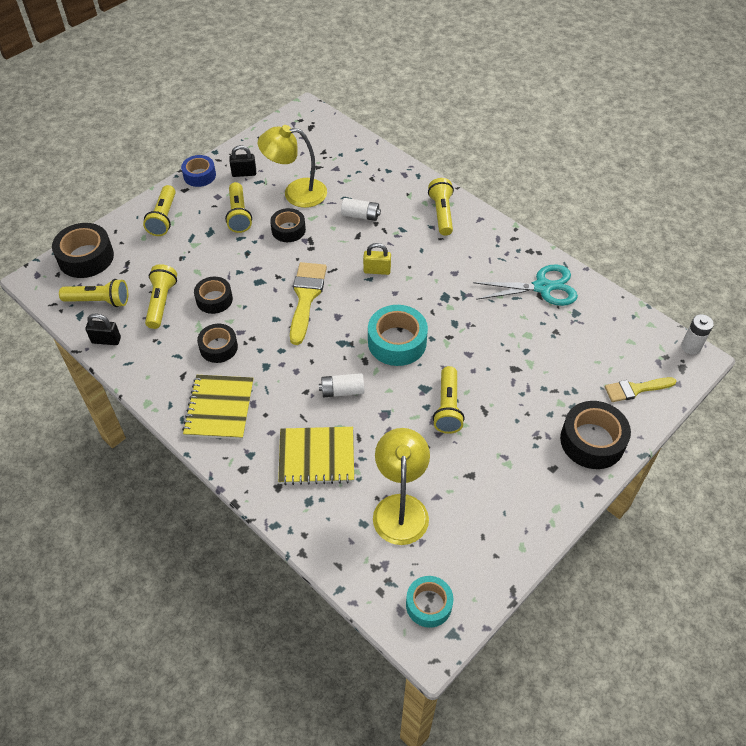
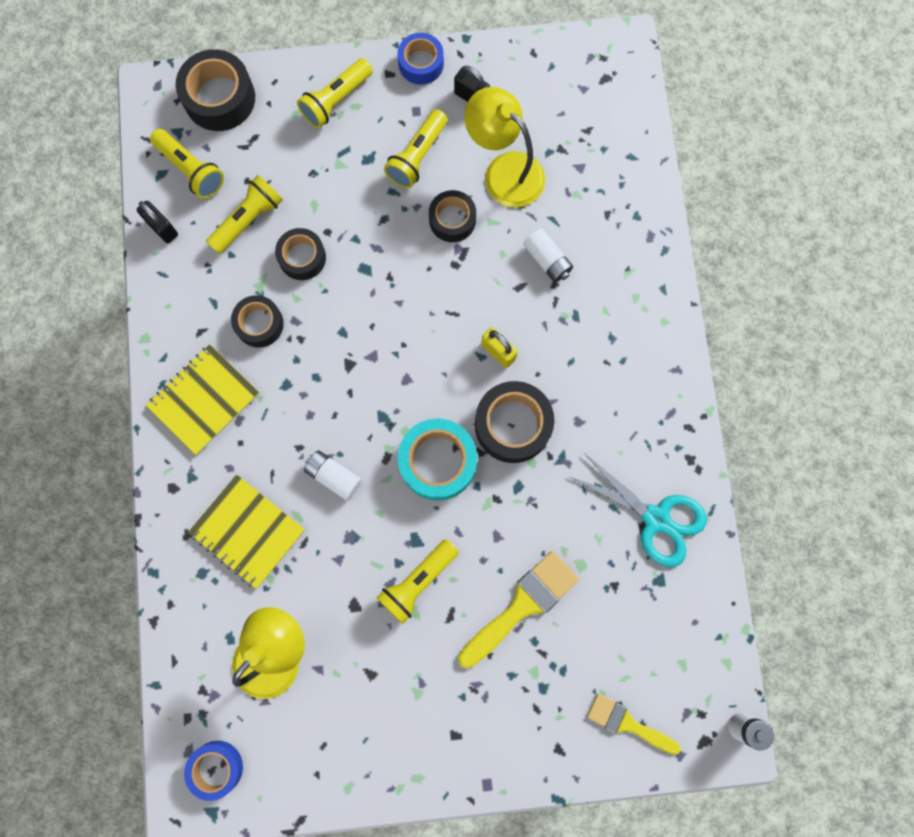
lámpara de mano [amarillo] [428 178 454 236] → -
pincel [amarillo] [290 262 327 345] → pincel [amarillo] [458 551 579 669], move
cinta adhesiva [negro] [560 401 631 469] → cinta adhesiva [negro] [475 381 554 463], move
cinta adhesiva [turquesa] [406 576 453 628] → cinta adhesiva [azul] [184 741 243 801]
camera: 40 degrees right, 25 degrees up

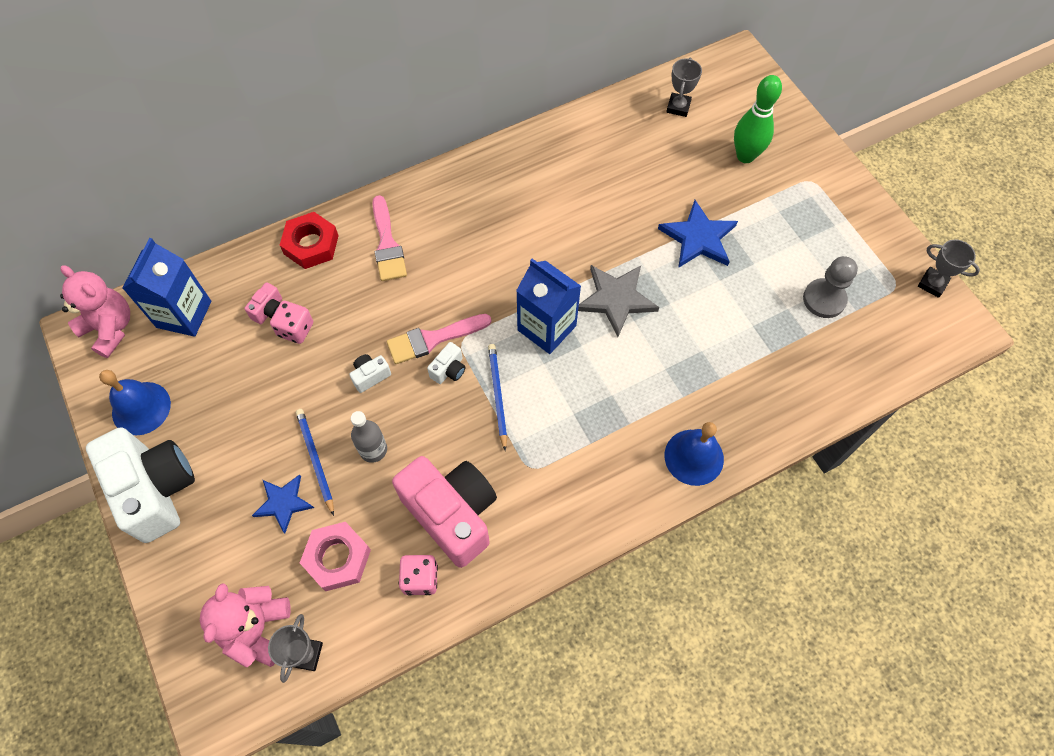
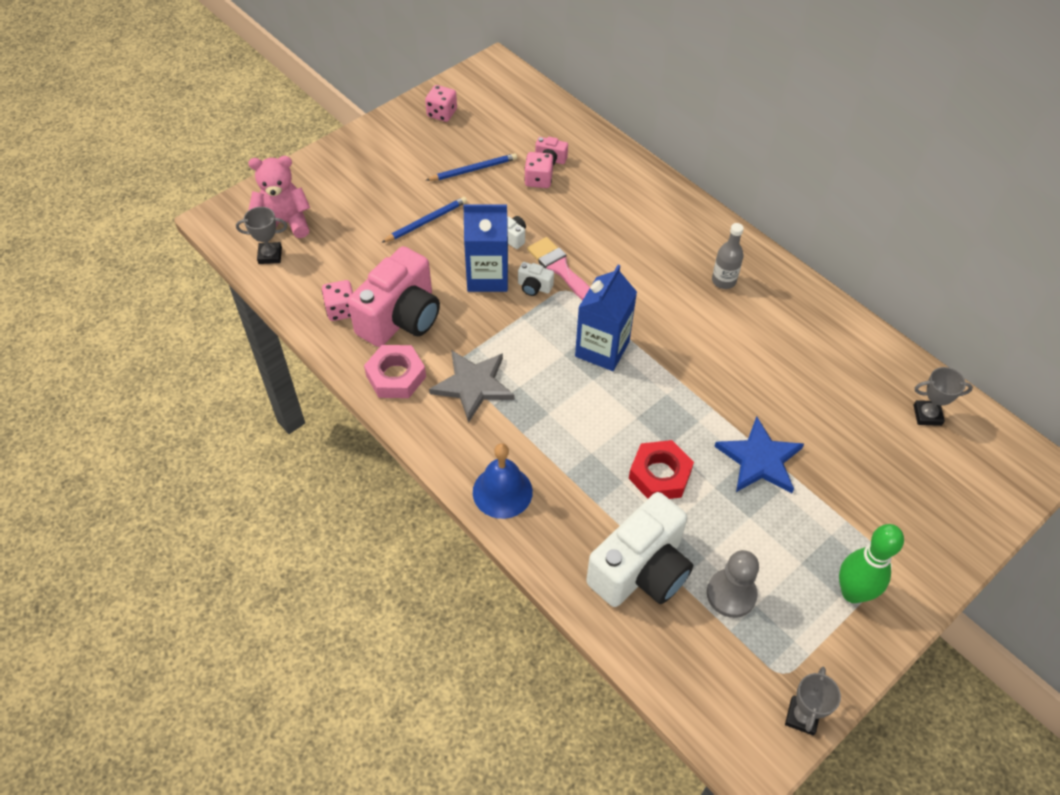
bolo [verde] [734 75 782 163] → bolo [verde] [839 524 904 603], move
pincel [rosa] [372 195 407 281] → -
tuerca [rojo] [280 212 339 269] → tuerca [rojo] [629 440 694 499], move
cartón de leche [azul] [122 238 211 337] → cartón de leche [azul] [463 204 508 292], move
osito [rosa] [60 265 130 358] → -
estrella [gris] [578 265 659 337] → estrella [gris] [429 350 515 422], move
lápiz [azul] [488 344 507 451] → lápiz [azul] [426 153 517 181], move
campana [azul] [99 370 171 435] → dado [rosa] [425 85 457 122]
botella [gris] [351 411 387 463] → botella [gris] [712 223 744 289], move
cámara [blanco] [86 427 195 543] → cámara [blanco] [586 492 693 607], move
estrella [azul] [252 474 314 533] → -
tuerca [rosa] [300 522 371 591] → tuerca [rosa] [364 345 426 398], move
camera: 75 degrees right, 10 degrees down

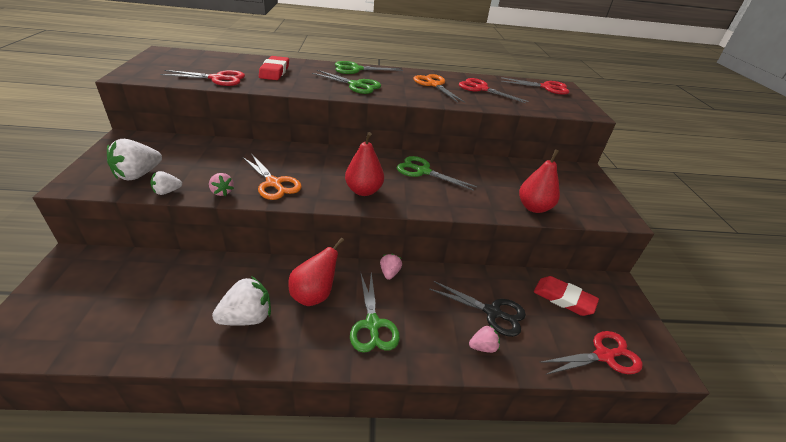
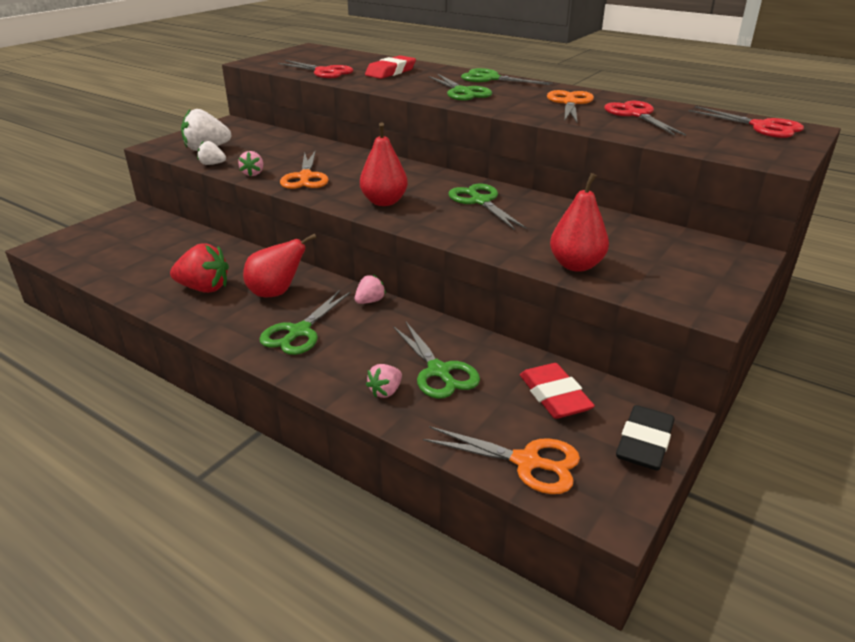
fresa [blanco] [212 276 271 326] → fresa [rojo] [170 243 229 293]
tijeras [negro] [430 281 526 337] → tijeras [verde] [393 322 480 399]
fresa [rosa] [469 325 500 353] → fresa [rosa] [366 364 402 398], 105 degrees clockwise
tijeras [rojo] [539 331 643 375] → tijeras [naranja] [423 426 580 494]
- → goma de borrar [negro] [616 405 675 470]
camera: 40 degrees right, 5 degrees down

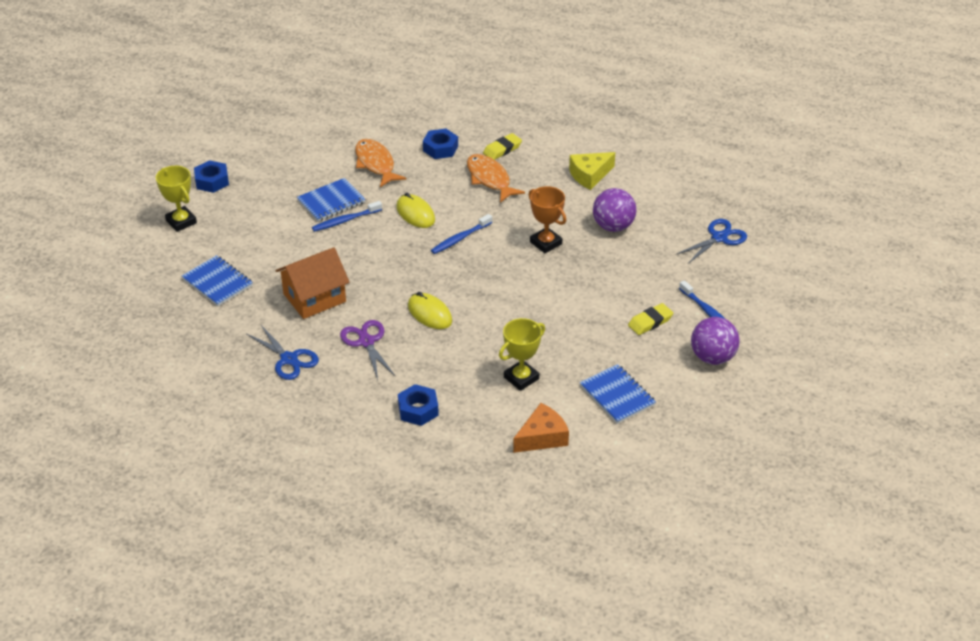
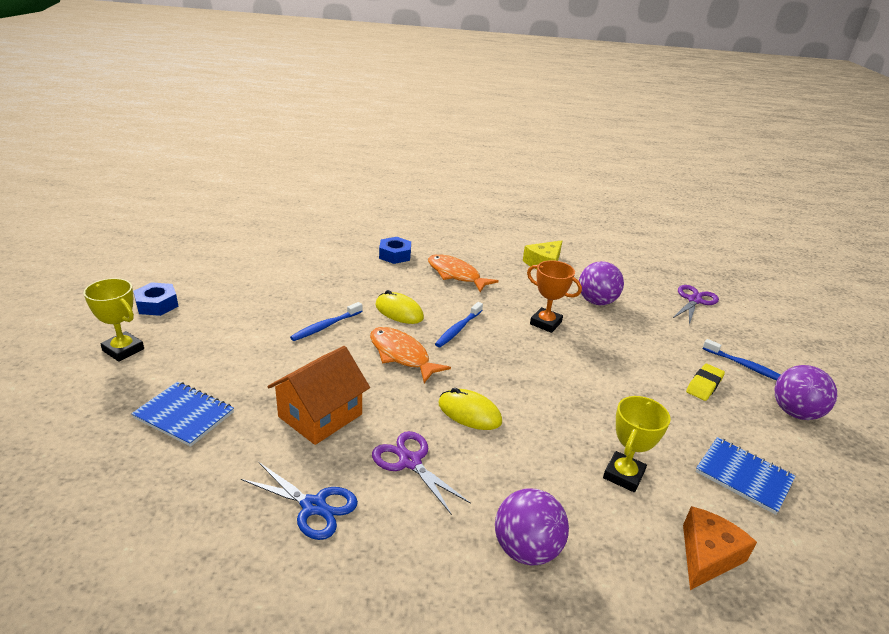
goma de borrar [amarillo] [483 133 522 160] → -
pez [naranja] [355 139 406 187] → pez [naranja] [370 327 451 383], move
cuaderno [azul] [297 178 366 221] → -
tijeras [azul] [677 219 747 264] → tijeras [morado] [672 285 719 325]
tuerca [azul] [398 384 439 426] → pelota [morado] [495 488 569 565]
camera: 20 degrees left, 10 degrees down

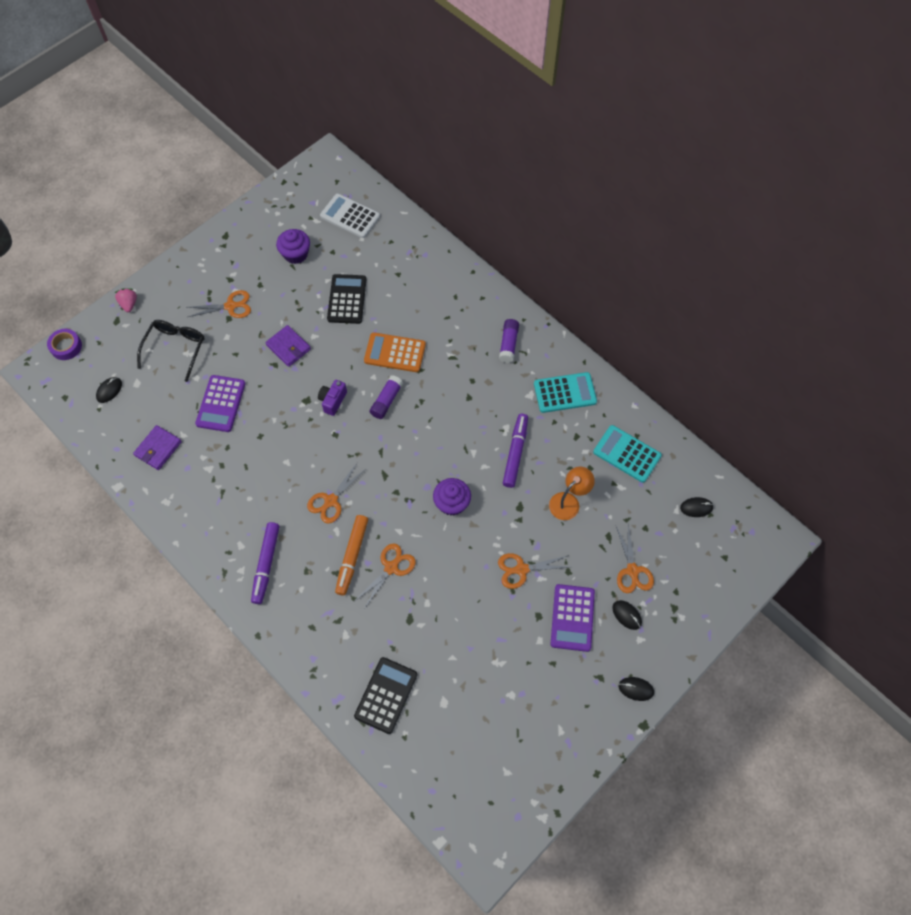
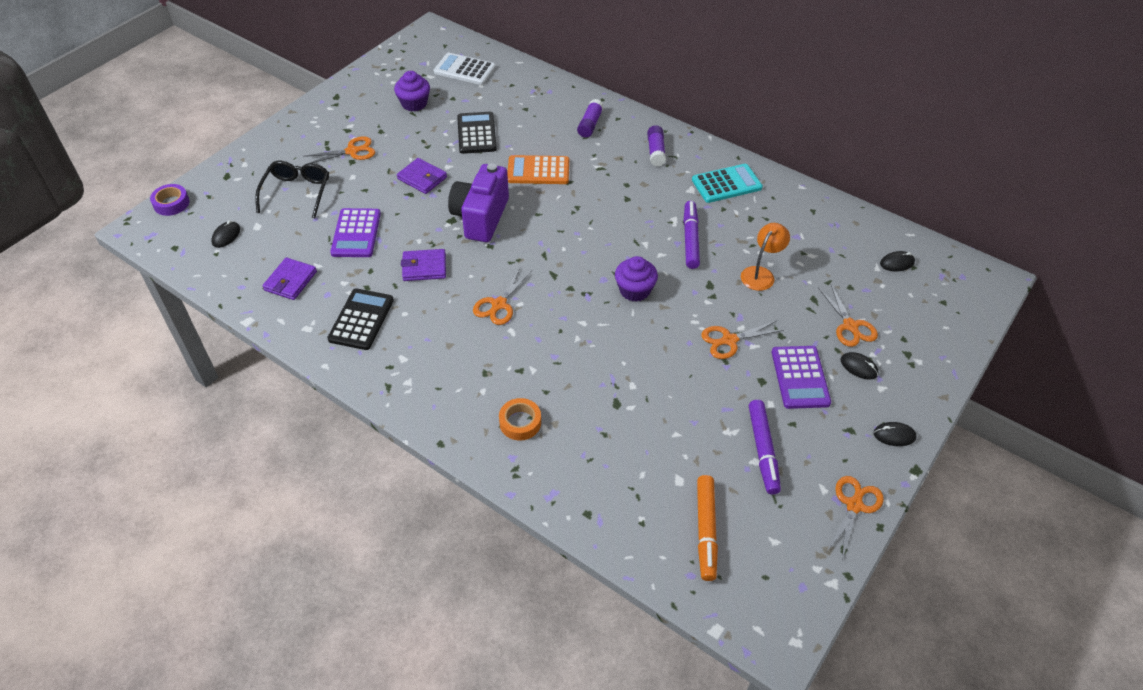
fresa [rosa] [115 288 137 312] → -
barra de pegamento [morado] [370 375 403 419] → barra de pegamento [morado] [577 99 604 138], move
cámara [morado] [318 380 347 416] → cámara [morado] [448 163 509 242], x2.02
calculadora [turquesa] [593 425 662 483] → -
rotulador [naranja] [335 515 368 596] → rotulador [naranja] [697 475 718 581], move
rotulador [morado] [251 522 280 604] → rotulador [morado] [749 400 781 495], move
tijeras [naranja] [355 543 416 609] → tijeras [naranja] [826 476 884 560], move
calculadora [negro] [354 657 417 734] → calculadora [negro] [327 288 394 350], move
- → cartera [morado] [401 249 446 281]
- → cinta adhesiva [naranja] [499 398 541 441]
camera: 10 degrees left, 15 degrees down

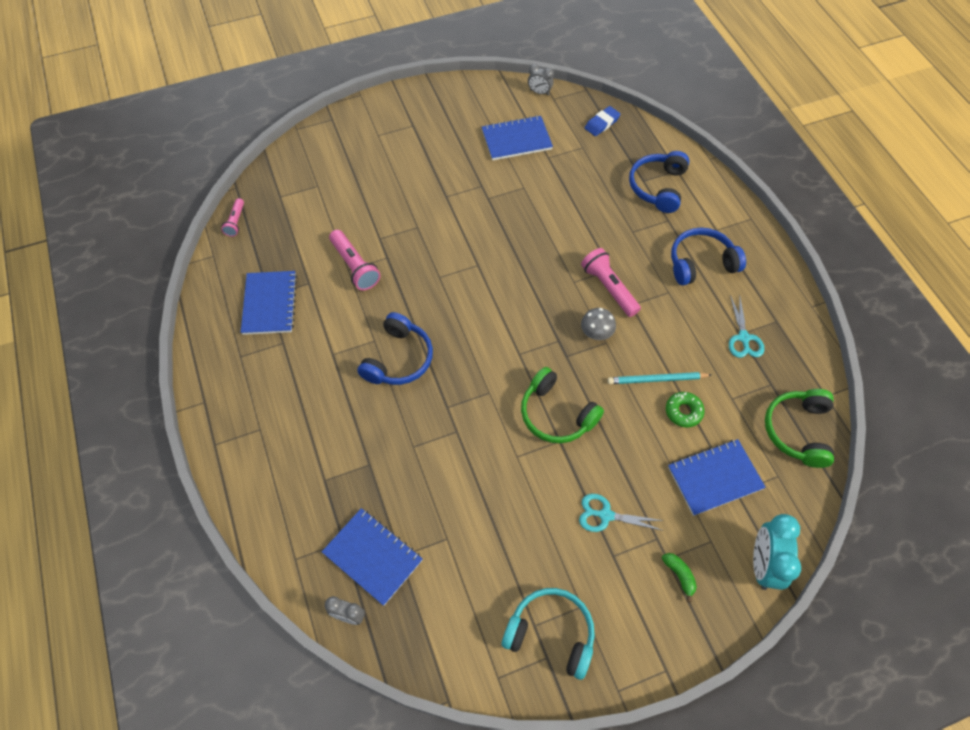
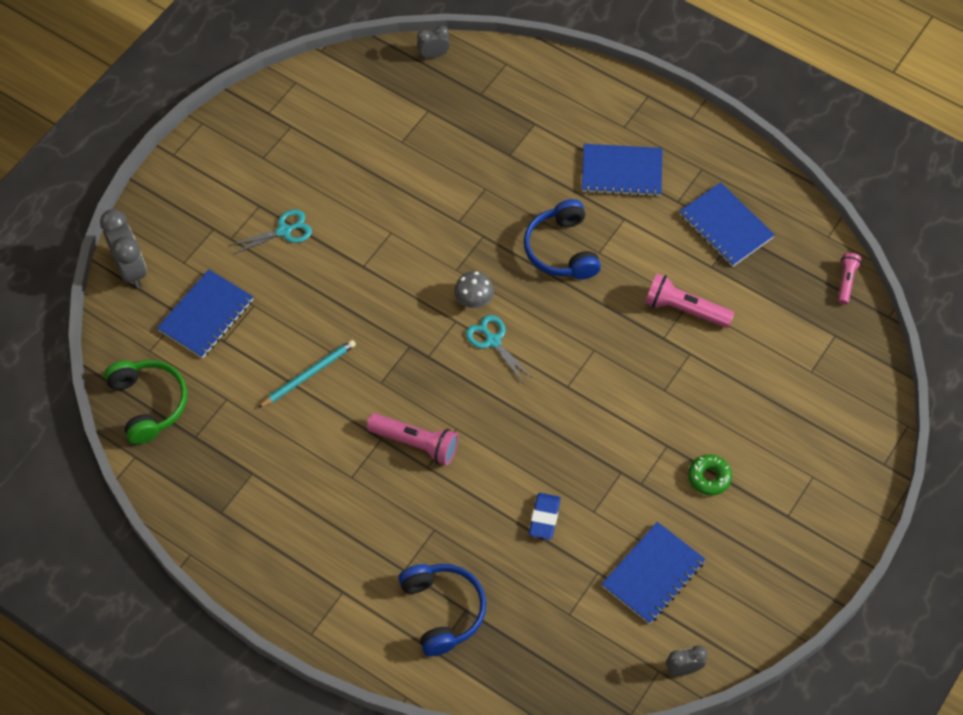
goma de borrar [azul] [585 106 621 136] → goma de borrar [azul] [529 493 561 540], move
lámpara de mano [rosa] [221 198 244 237] → lámpara de mano [rosa] [838 253 861 305], 45 degrees clockwise
auriculares [azul] [671 228 746 286] → -
tijeras [turquesa] [729 295 764 358] → tijeras [turquesa] [466 315 533 385], move
seta [gris] [581 308 616 340] → seta [gris] [454 271 494 308], move
auriculares [verde] [521 367 604 443] → -
rosquilla [verde] [666 392 705 428] → rosquilla [verde] [688 455 732 495], move
cuaderno [azul] [322 508 423 606] → cuaderno [azul] [582 144 663 197], move
despertador [turquesa] [753 514 801 590] → despertador [gris] [100 209 147 288]
plátano [verde] [662 553 697 602] → -
auriculares [turquesa] [502 588 595 680] → -
camera: 145 degrees right, 0 degrees up

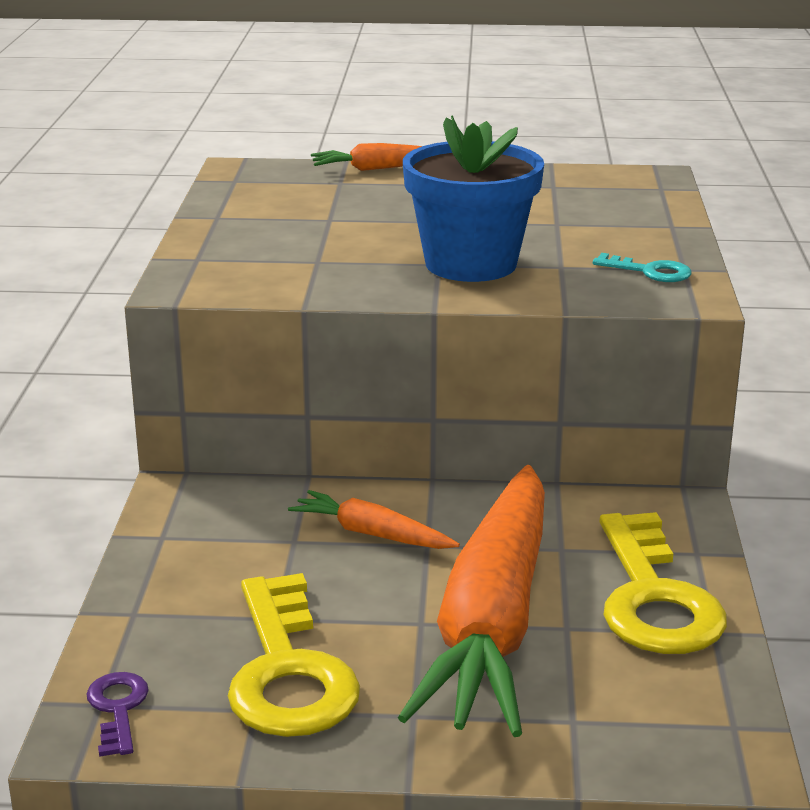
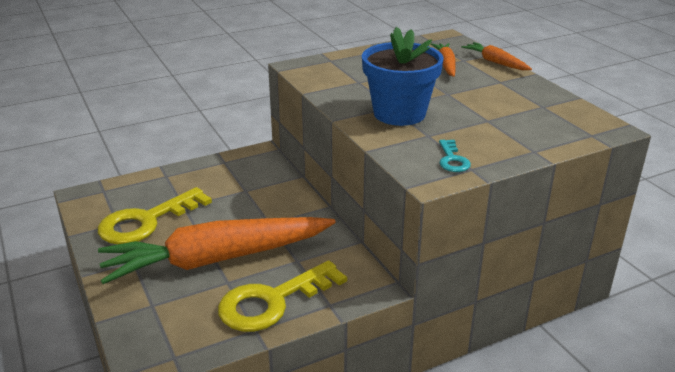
zanahoria [naranja] [288 490 460 549] → zanahoria [naranja] [431 43 455 77], move
llave [morado] [86 672 149 757] → -
camera: 60 degrees right, 5 degrees up

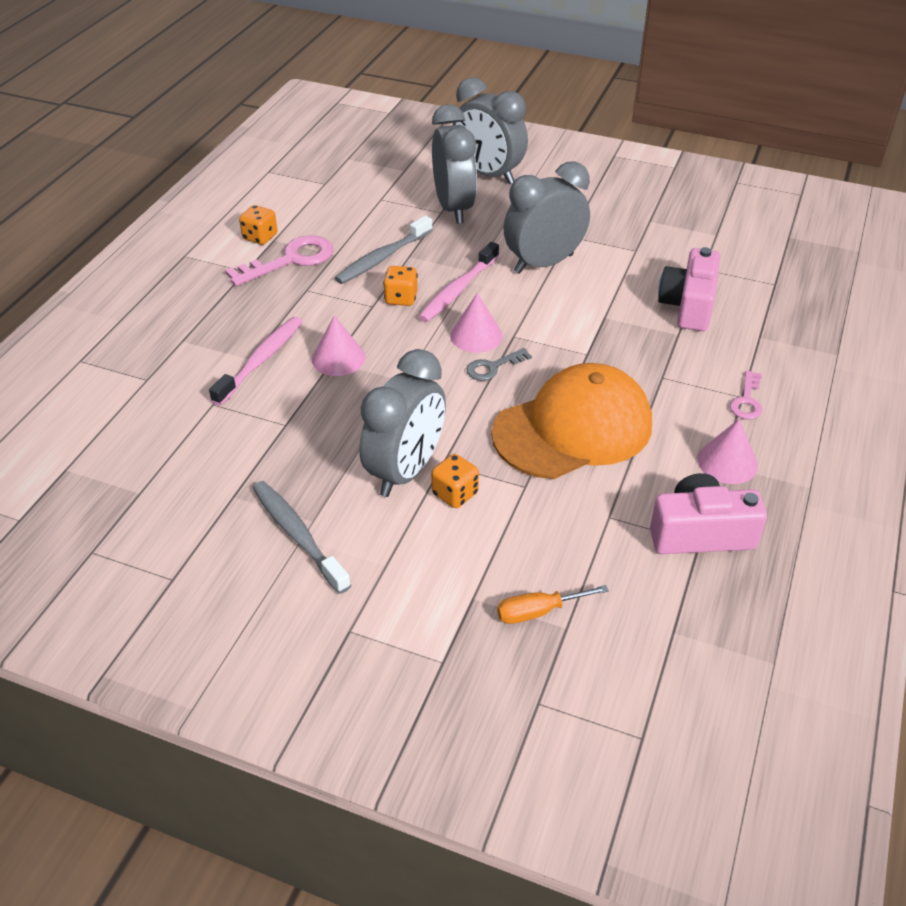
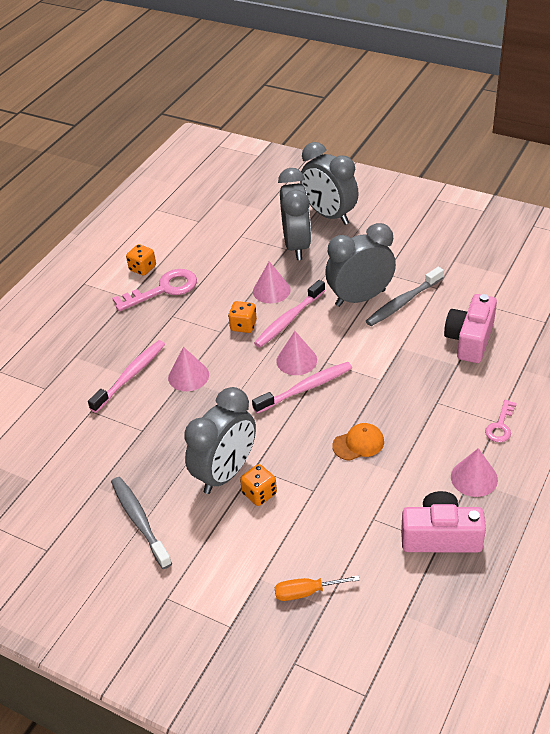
cepillo de dientes [gris] [335 216 432 284] → cepillo de dientes [gris] [366 267 444 326], move
llave [gris] [467 348 532 381] → cepillo de dientes [rosa] [252 362 352 414]
gorra [naranja] [492 363 652 479] → gorra [naranja] [332 423 384 461], x0.41
- → cono [rosa] [253 261 291 303]
camera: 10 degrees right, 0 degrees up

